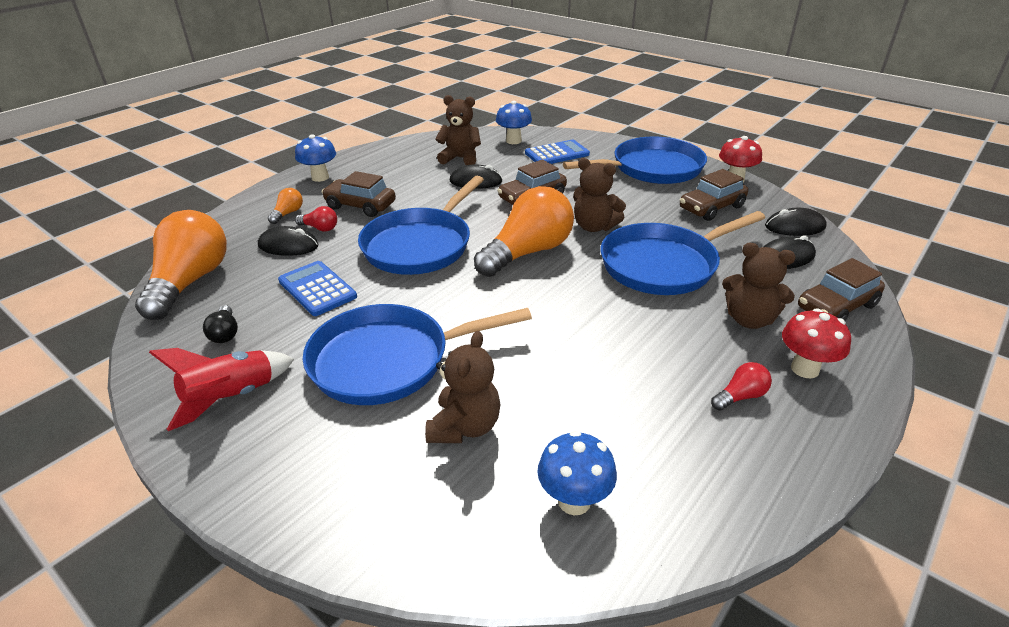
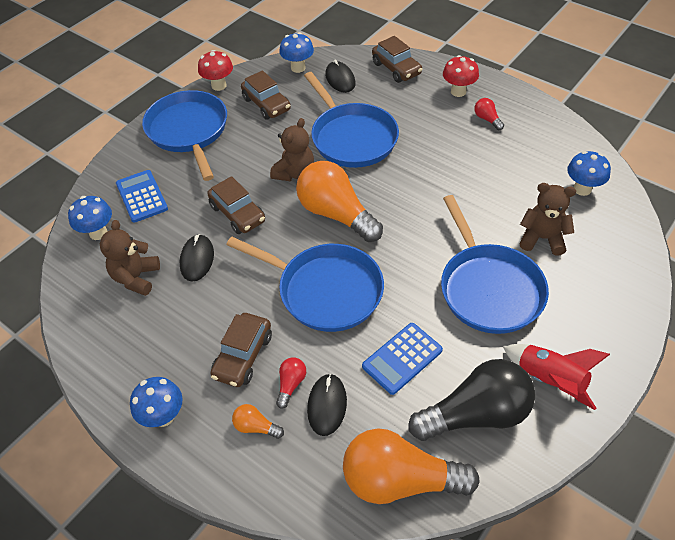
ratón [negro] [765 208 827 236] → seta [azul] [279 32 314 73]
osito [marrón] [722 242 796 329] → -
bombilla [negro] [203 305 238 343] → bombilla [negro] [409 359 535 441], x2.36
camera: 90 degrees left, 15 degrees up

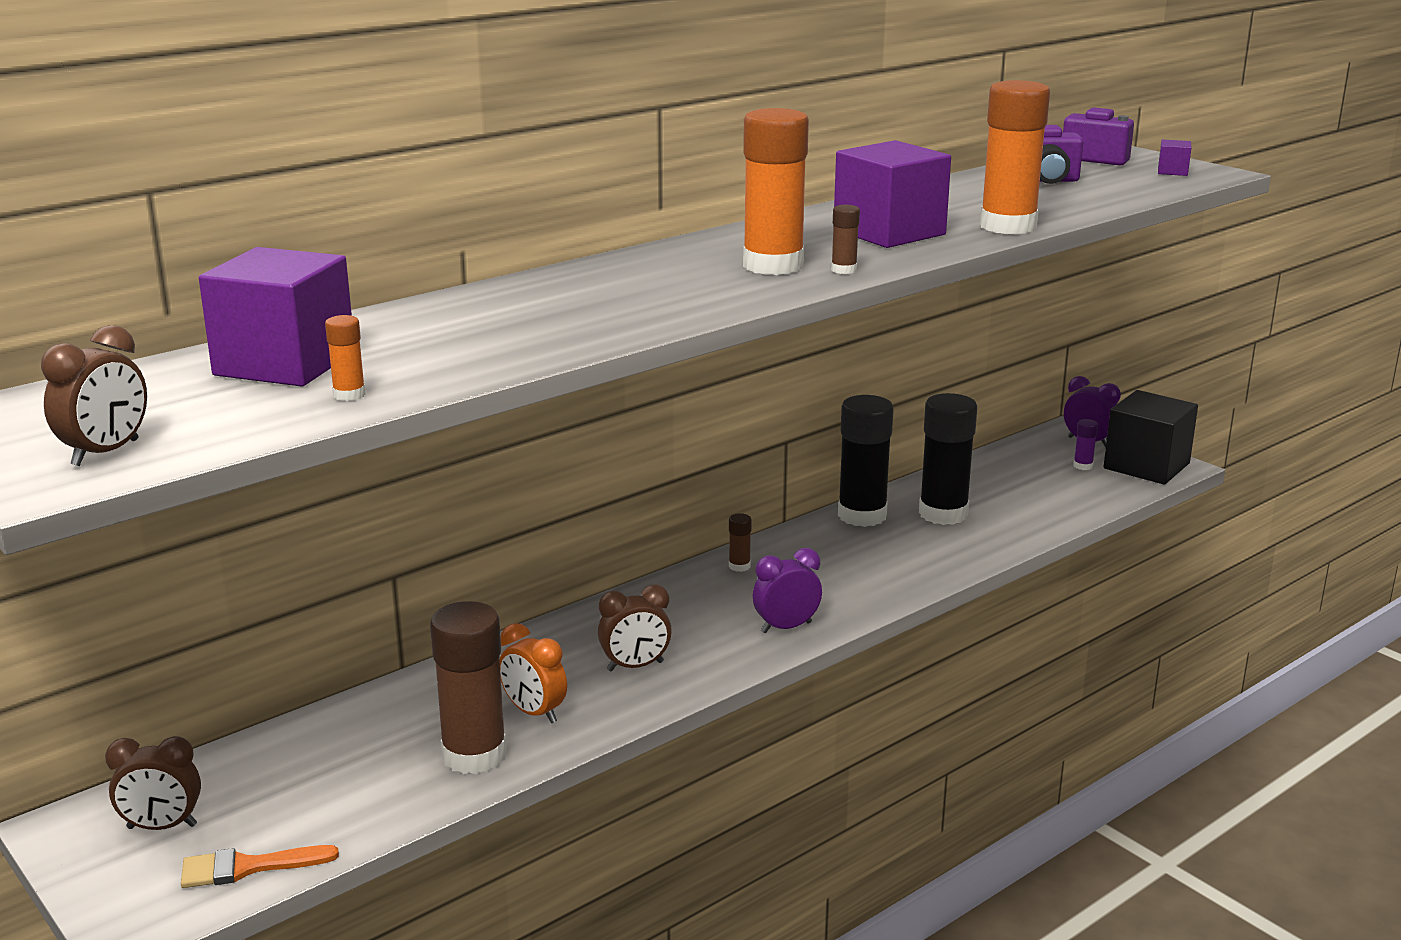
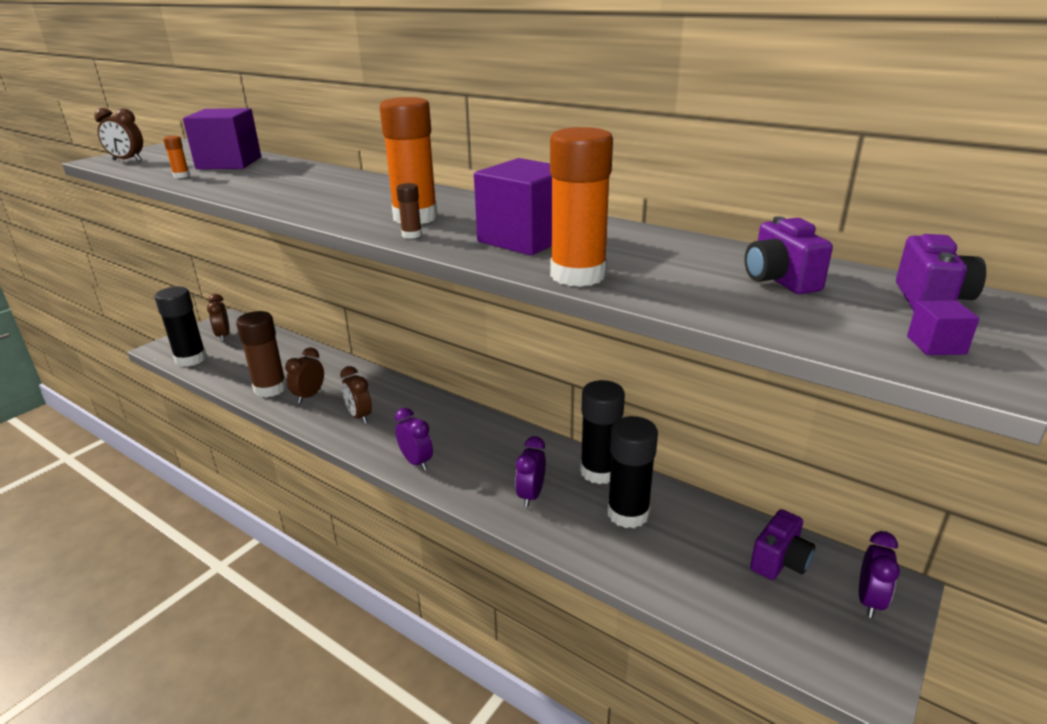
cubo [negro] [1104 390 1198 485] → -
barra de pegamento [morado] [1073 419 1098 470] → -
barra de pegamento [marrón] [729 513 752 572] → -
despertador [naranja] [500 623 567 723] → despertador [marrón] [285 348 324 403]
pincel [naranja] [181 845 339 888] → barra de pegamento [negro] [155 287 207 367]
- → despertador [morado] [515 436 546 508]
- → cámara [morado] [750 509 815 580]
camera: 75 degrees right, 5 degrees up

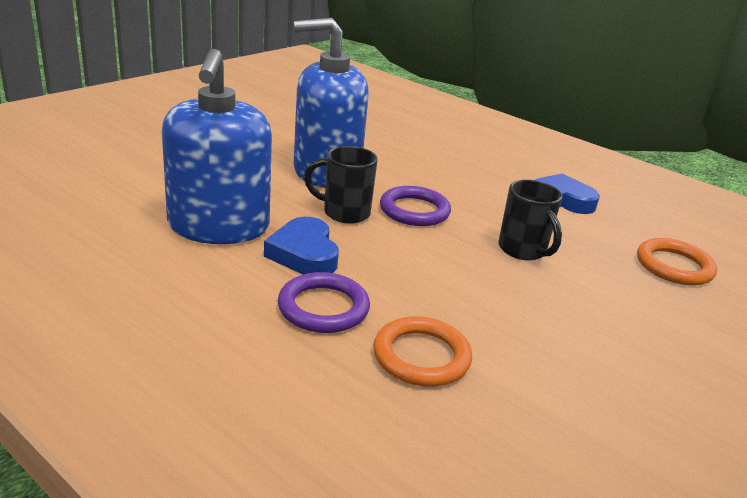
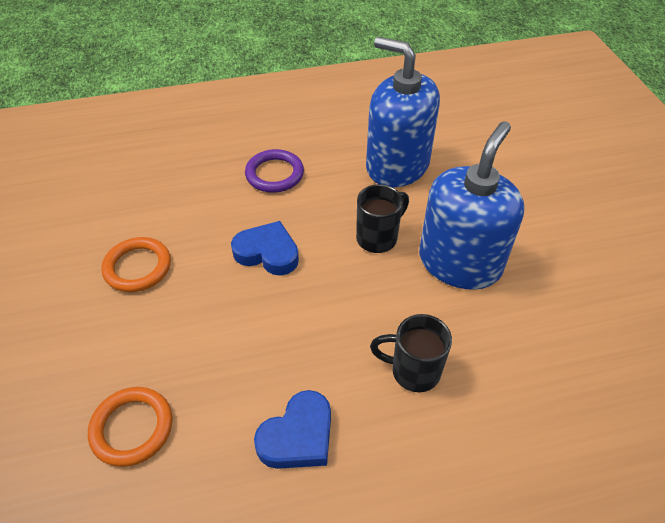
taza [negro] [498 180 562 261] → taza [negro] [370 314 452 392], move
anillo [morado] [380 186 451 226] → -
corazón [azul] [264 217 339 275] → corazón [azul] [231 221 299 275], move
anillo [naranja] [373 316 472 387] → anillo [naranja] [102 237 171 292], move
camera: 130 degrees right, 20 degrees up

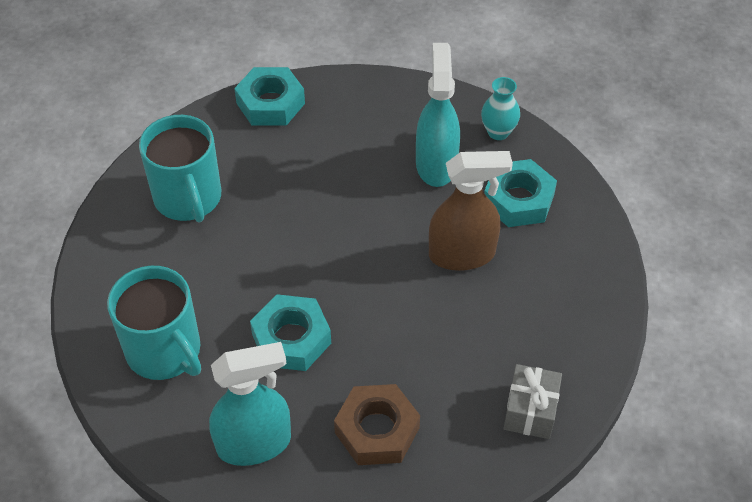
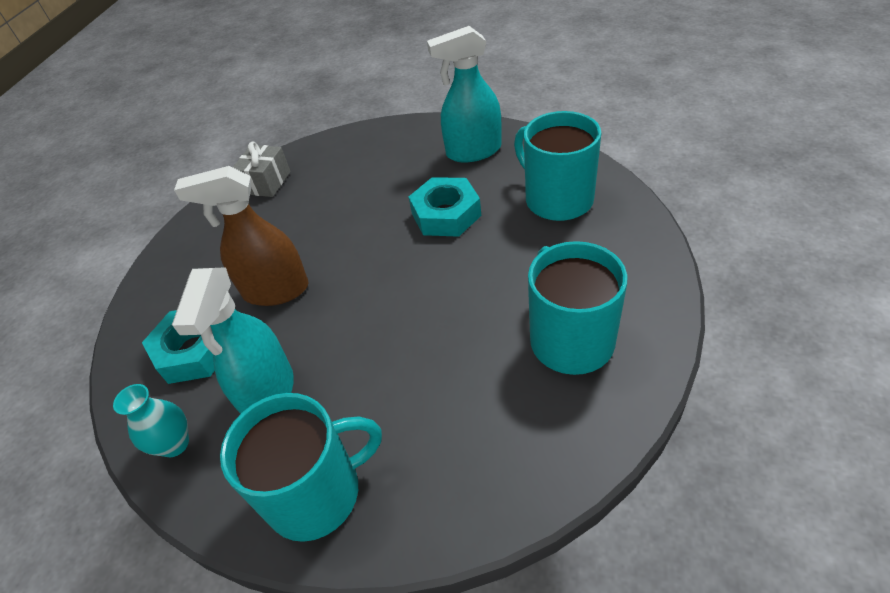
tuerca [turquesa] [234 67 305 126] → -
tuerca [marrón] [334 384 420 465] → -
- → taza [turquesa] [220 393 382 542]
camera: 170 degrees left, 5 degrees down

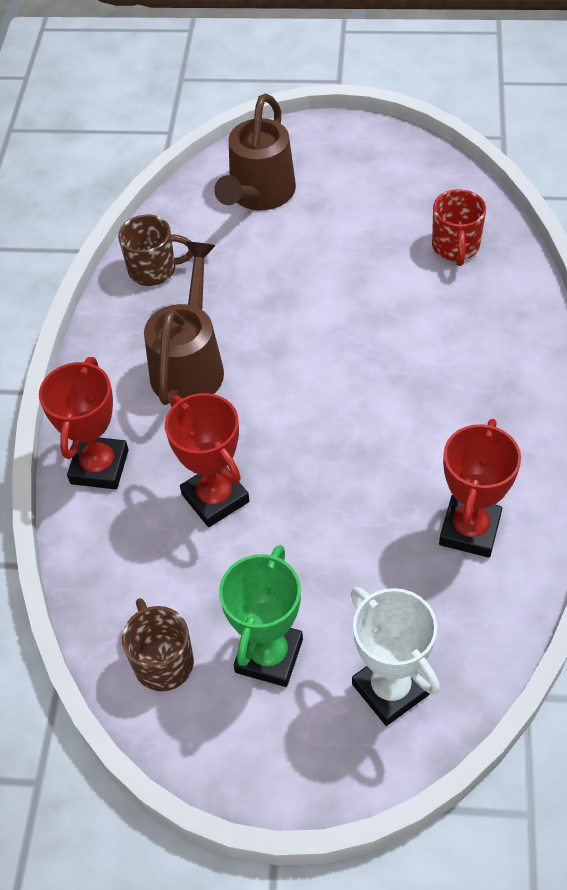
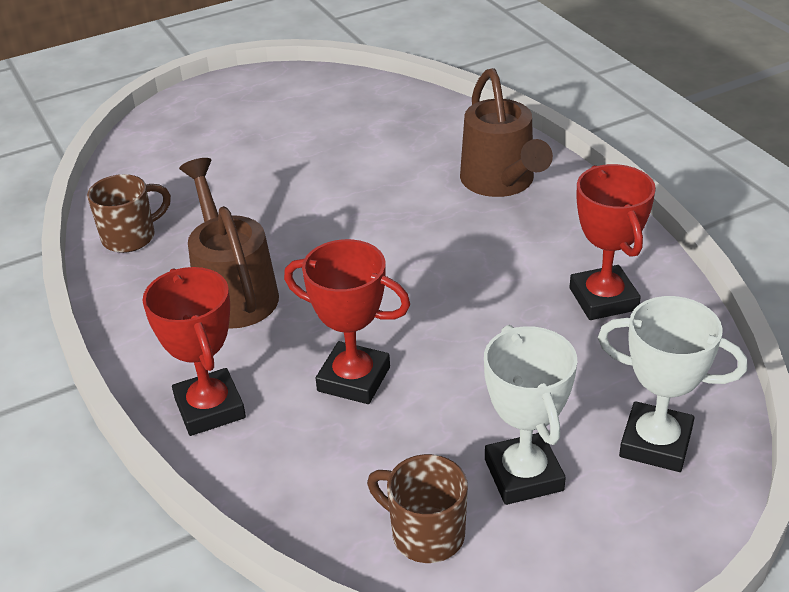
regadera [marrón] [214 94 296 210] → regadera [marrón] [460 68 553 197], move
taza [rojo] [432 189 486 266] → -
trofeo [verde] [219 545 303 687] → trofeo [blanco] [484 325 577 505]
camera: 35 degrees left, 15 degrees down

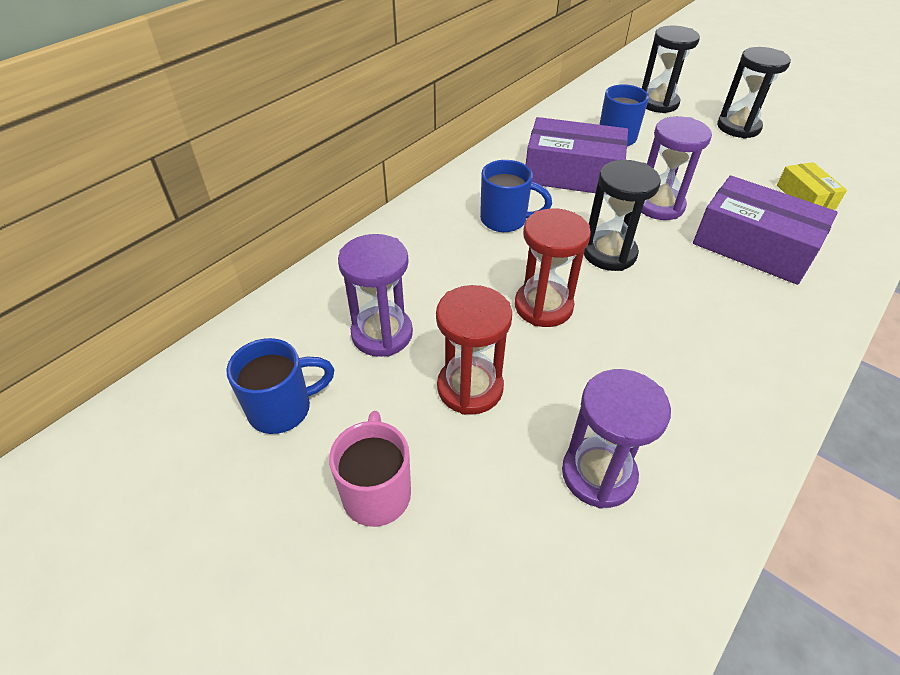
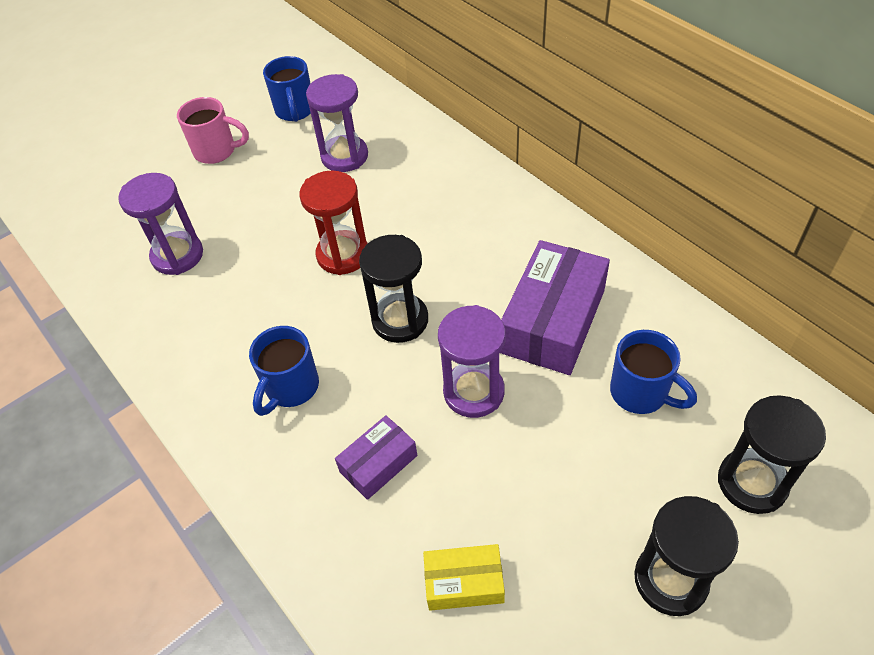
taza [azul] [480 160 552 232] → taza [azul] [249 326 319 416], move
caja [morado] [693 175 838 285] → caja [morado] [335 415 417 500], x0.54
reloj de arena [rojo] [436 285 512 415] → -
camera: 105 degrees right, 5 degrees up

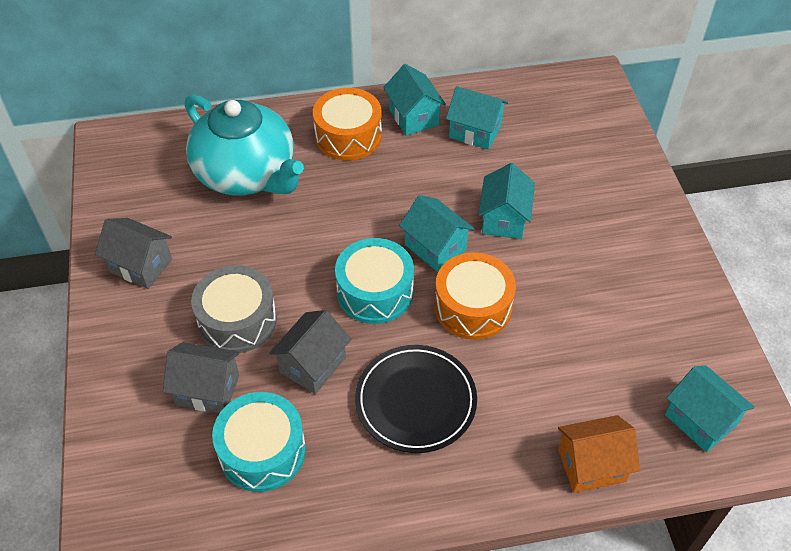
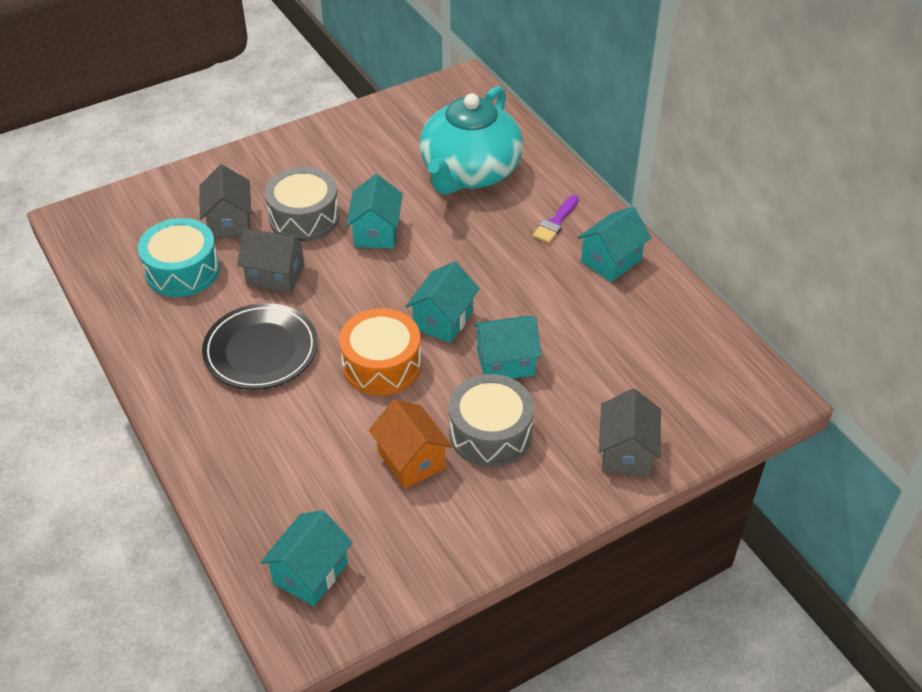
casa [turquesa] [446 86 508 150] → casa [turquesa] [346 174 403 249], move
tambor [naranja] [313 88 382 161] → pincel [morado] [533 195 579 243]
casa [gris] [95 218 172 289] → casa [gris] [599 389 661 476], move
tambor [turquesa] [335 238 414 324] → -
casa [naranja] [558 415 640 493] → casa [naranja] [369 399 452 489], move
- → tambor [gris] [449 374 534 467]
camera: 70 degrees right, 5 degrees down

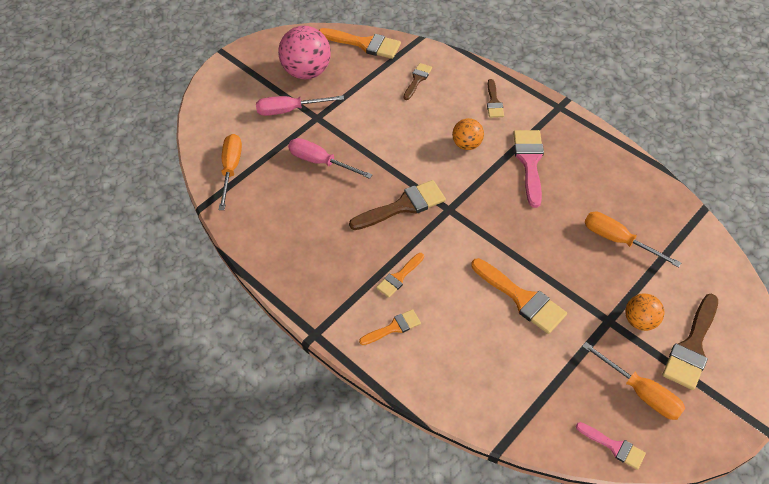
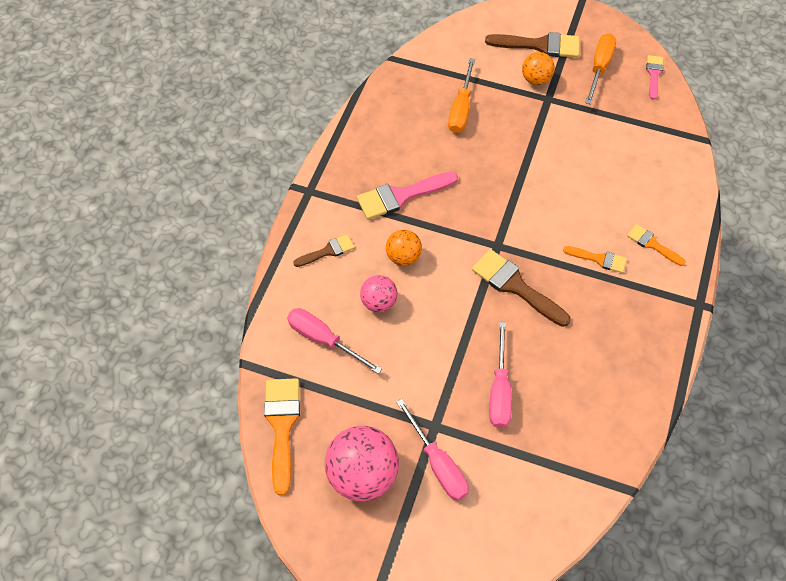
pincel [marrón] [403 63 432 100] → destornillador [rosa] [287 308 382 374]
destornillador [naranja] [219 134 242 210] → -
pincel [naranja] [471 258 567 334] → -
- → pelota [rosa] [360 275 397 312]
camera: 115 degrees left, 5 degrees up

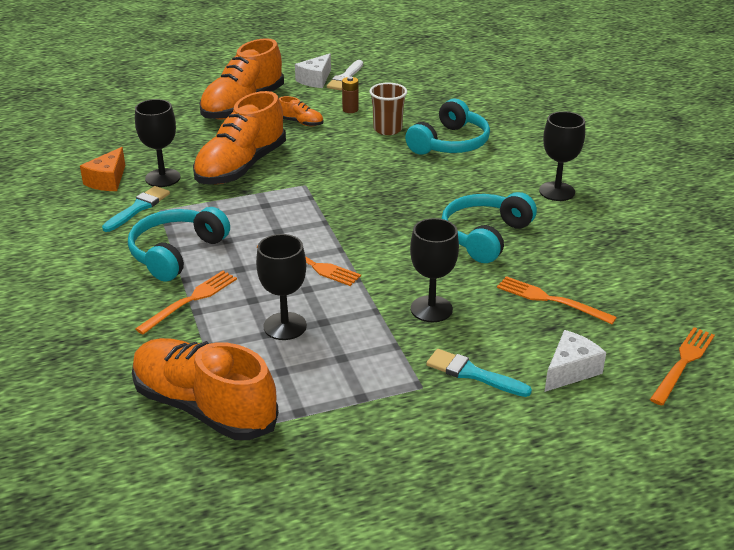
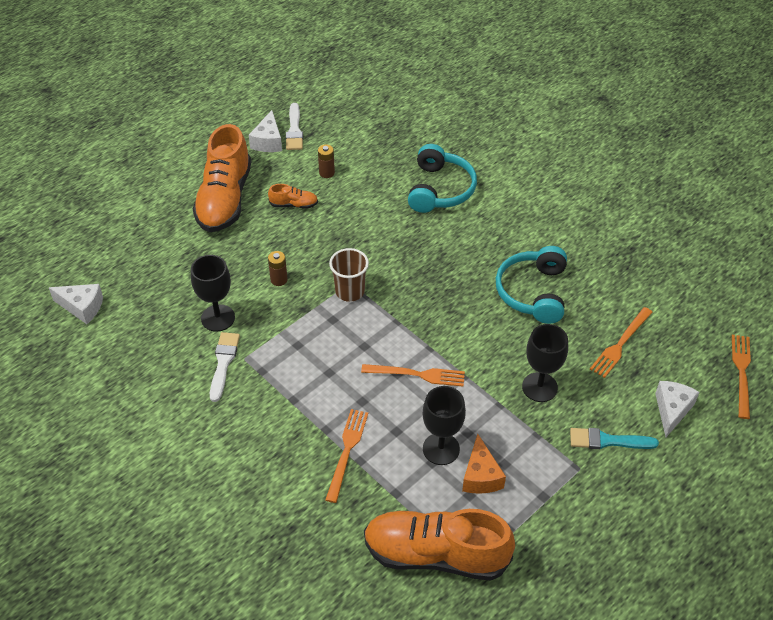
vaso [marrón] [369 82 407 135] → vaso [marrón] [329 248 369 302], move
zapato [naranja] [193 91 286 185] → pila [marrón] [268 251 288 286]
copa [negro] [539 111 585 201] → -
queso [naranja] [80 147 125 191] → queso [naranja] [462 434 506 494], move
pincel [turquesa] [102 186 170 232] → pincel [blanco] [210 332 240 402]
auriculares [turquesa] [128 207 230 282] → -
tenedor [naranja] [497 276 617 324] → tenedor [naranja] [590 307 652 378], 60 degrees counterclockwise
- → queso [blanco] [49 284 103 324]
camera: 25 degrees left, 15 degrees up

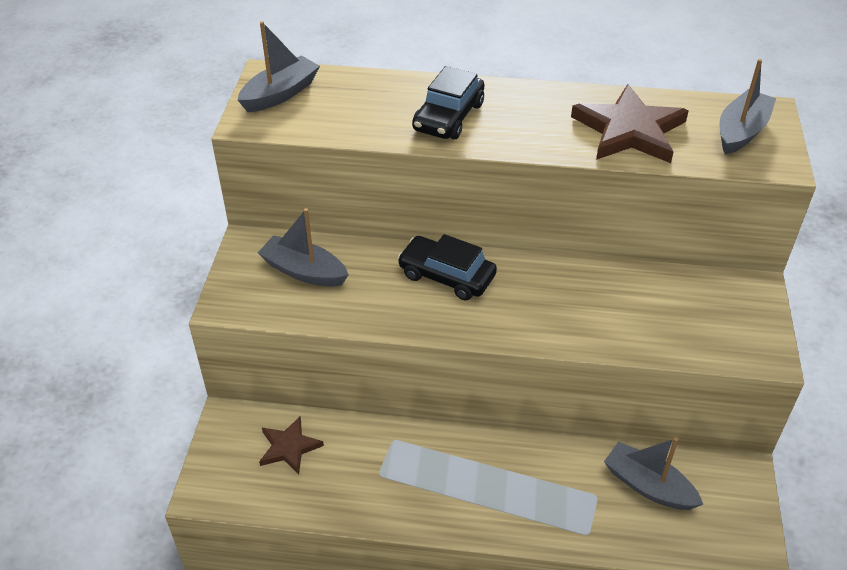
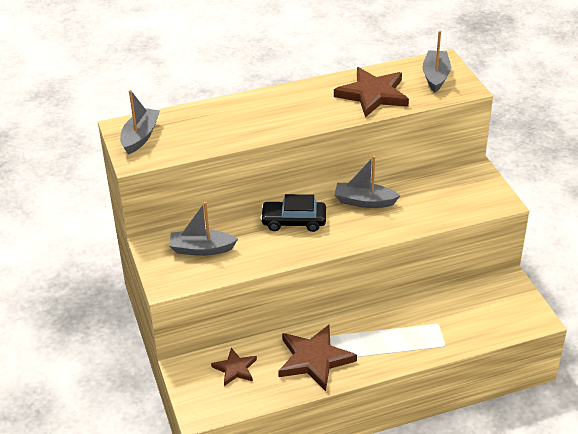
coche [negro] [412 66 484 139] → -
barco [gris] [604 437 703 510] → barco [gris] [334 156 400 208], move
- → estrella [marrón] [278 325 357 391]
camera: 25 degrees left, 5 degrees down

